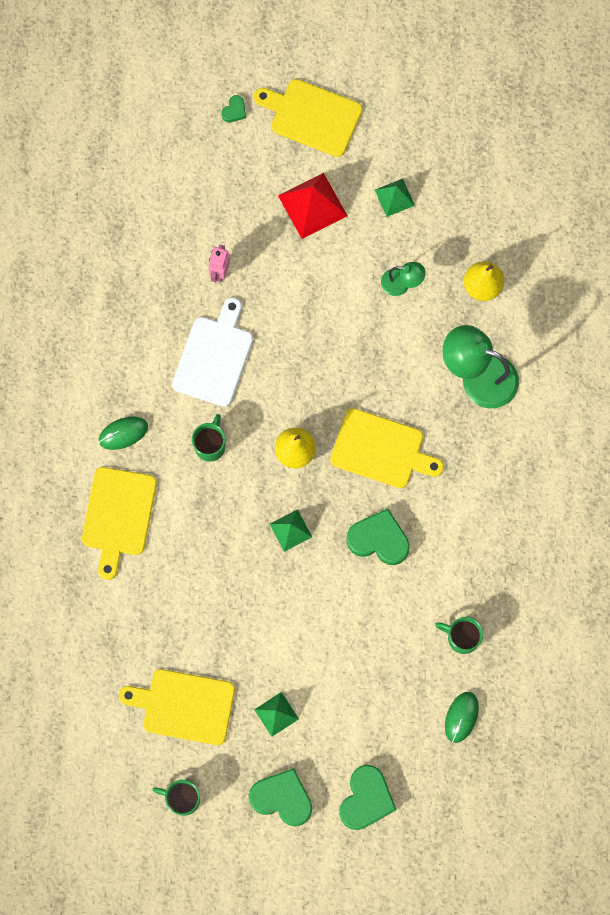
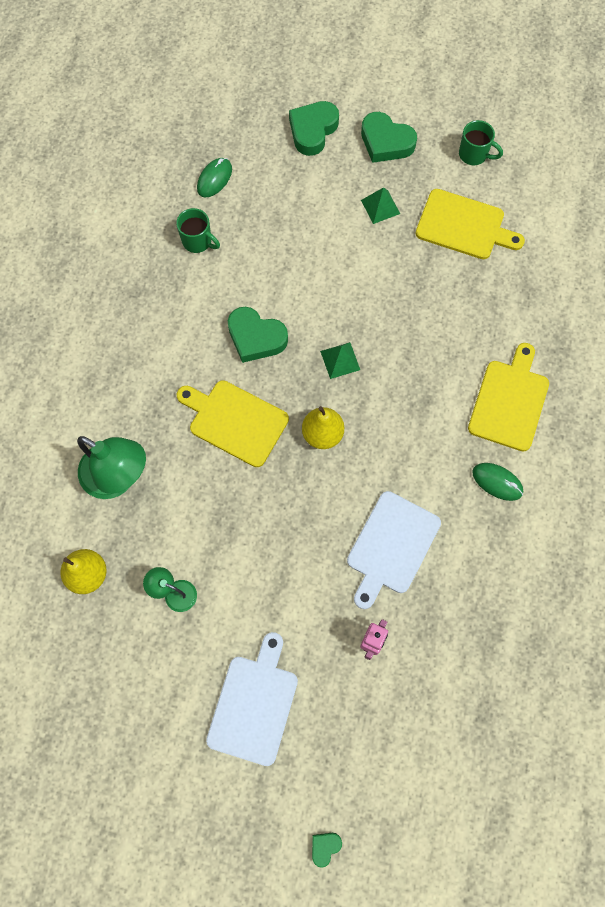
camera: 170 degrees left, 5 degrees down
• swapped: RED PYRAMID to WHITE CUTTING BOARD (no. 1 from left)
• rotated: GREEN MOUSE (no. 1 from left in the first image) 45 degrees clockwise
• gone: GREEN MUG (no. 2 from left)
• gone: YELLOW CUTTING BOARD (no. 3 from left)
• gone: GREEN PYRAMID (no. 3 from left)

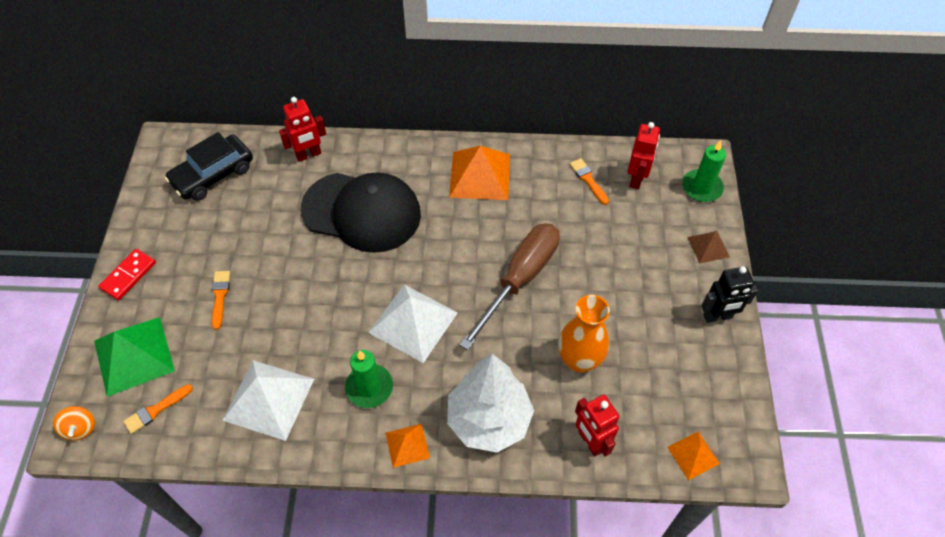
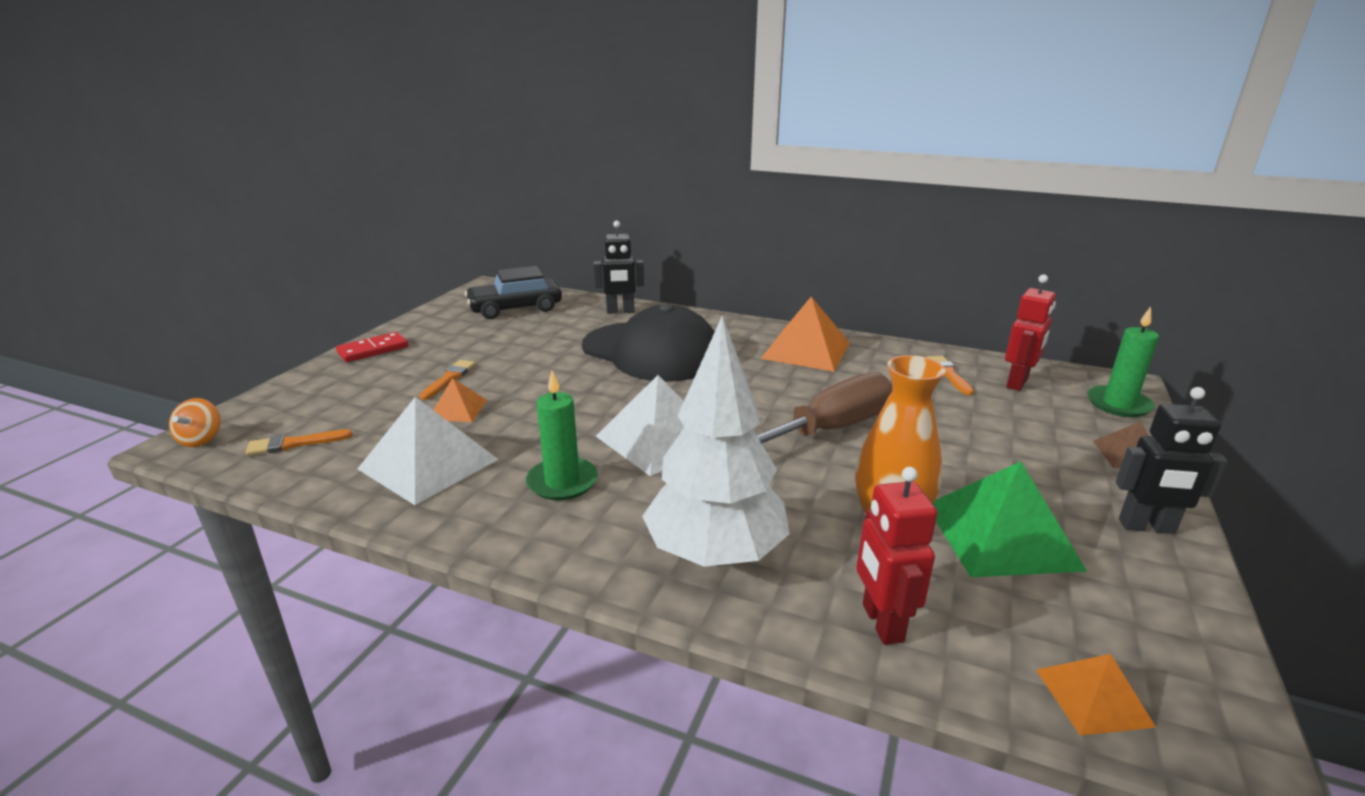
camera: 20 degrees right, 30 degrees down
• shifted: ORANGE PYRAMID (no. 1 from left)
• repainted: RED ROBOT (no. 1 from left) to BLACK ROBOT (no. 1 from left)
• shifted: GREEN PYRAMID

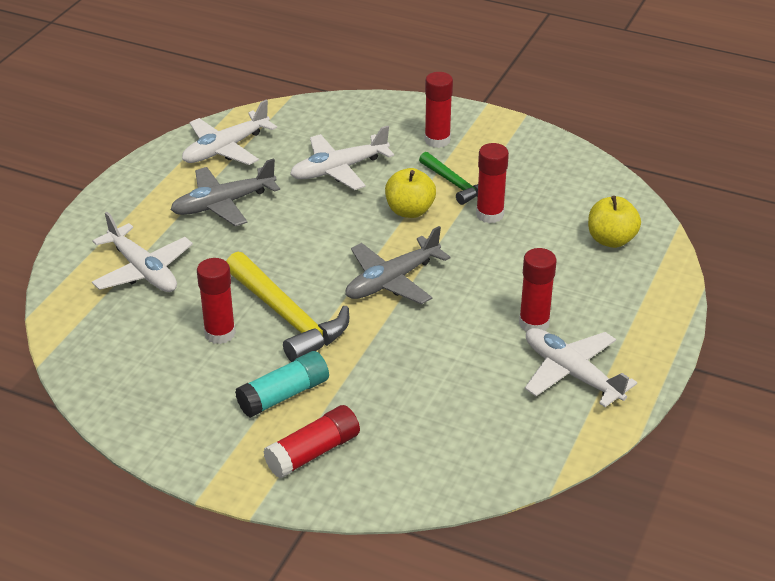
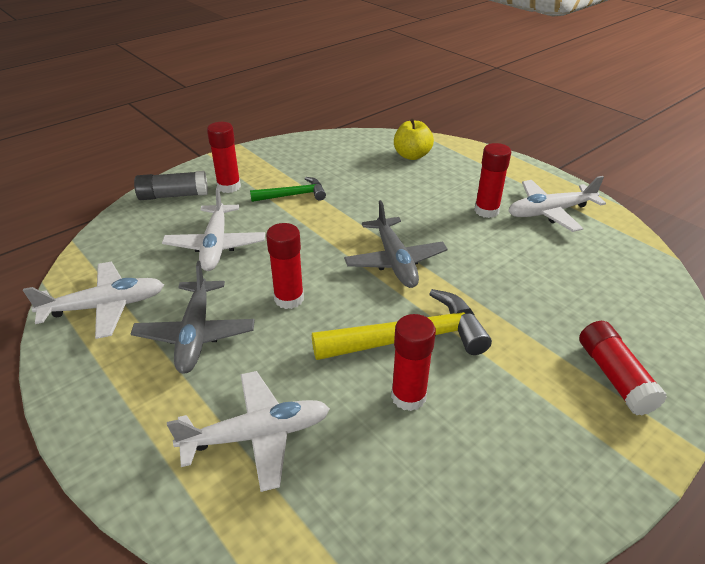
camera: 65 degrees left, 0 degrees up
• rotated: WHITE PLANE (no. 2 from left in the first image) 90 degrees counterclockwise
• new: GREY GLUE STICK
• shifted: RED GLUE STICK (no. 4 from left in the first image) to RED GLUE STICK (no. 2 from left)
• gone: TURQUOISE GLUE STICK
• gone: YELLOW APPLE (no. 1 from left)

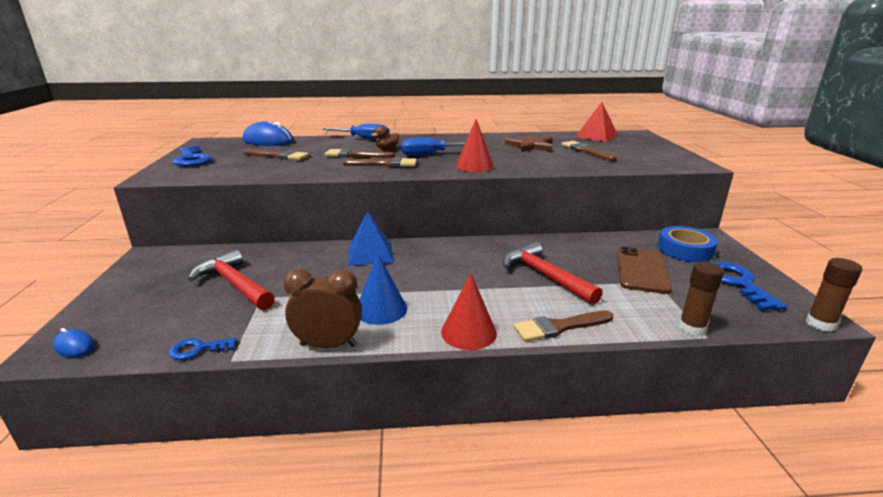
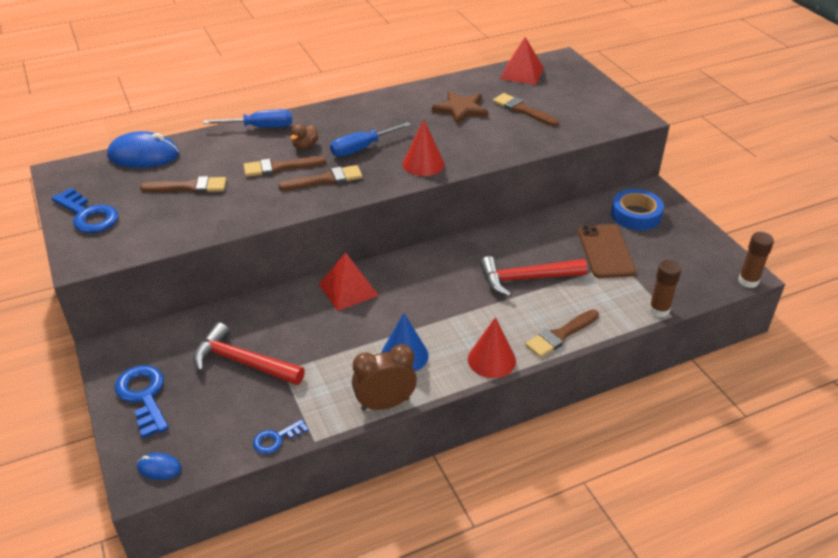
camera: 20 degrees left, 15 degrees up
• shifted: BLUE KEY (no. 3 from left in the first image) to BLUE KEY (no. 2 from left)
• repainted: BLUE PYRAMID to RED PYRAMID (no. 1 from left)
• rotated: RED HAMMER (no. 2 from left) 45 degrees counterclockwise

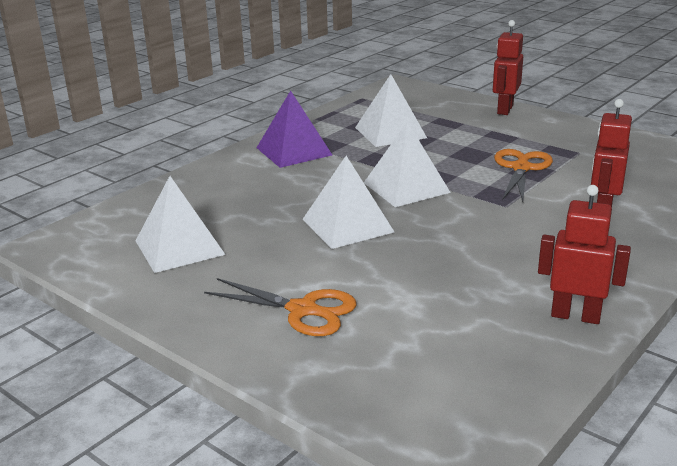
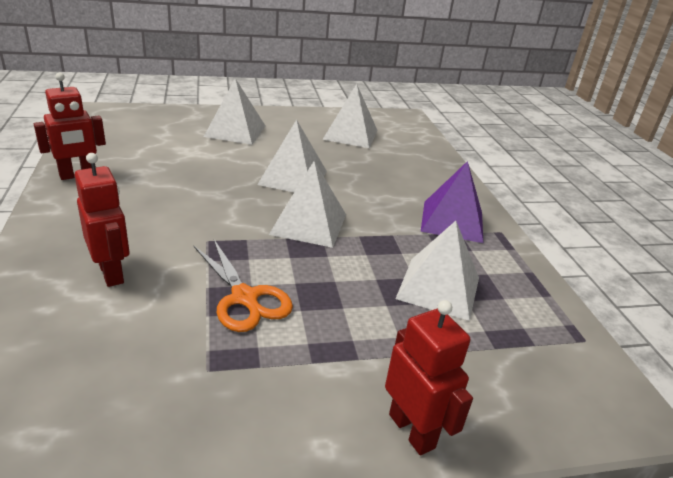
camera: 125 degrees right, 5 degrees up
• swapped: ORANGE SCISSORS (no. 1 from left) to WHITE PYRAMID (no. 1 from left)

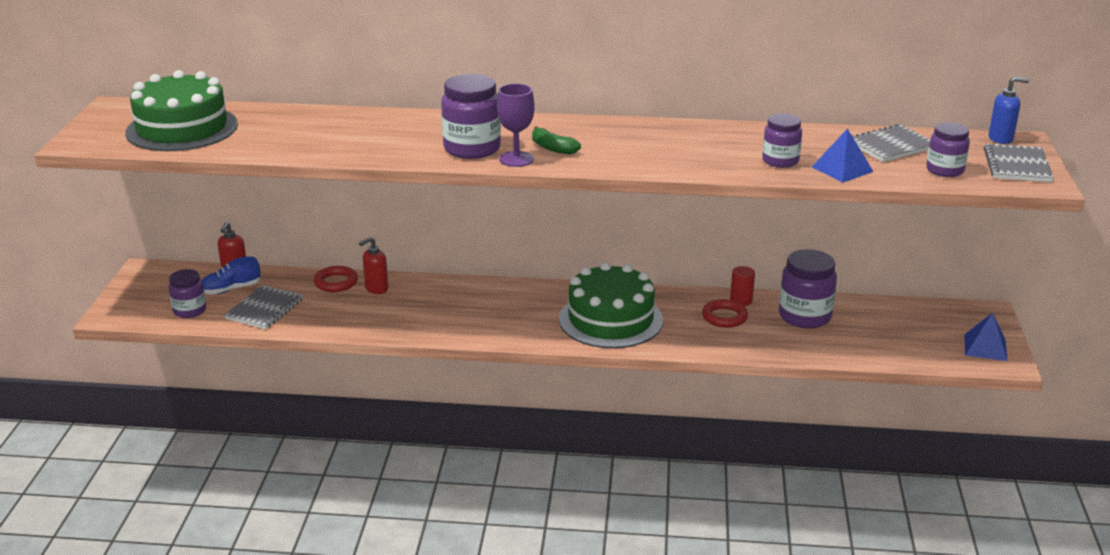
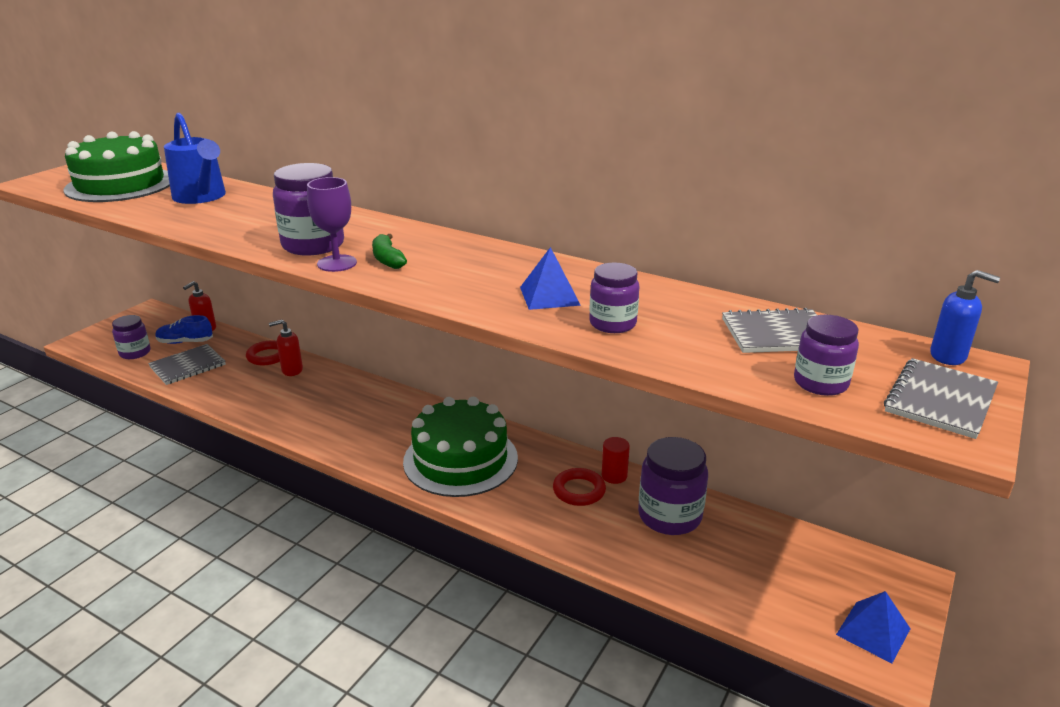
camera: 25 degrees right, 0 degrees up
• new: BLUE WATERING CAN
• shifted: BLUE PYRAMID (no. 1 from left)

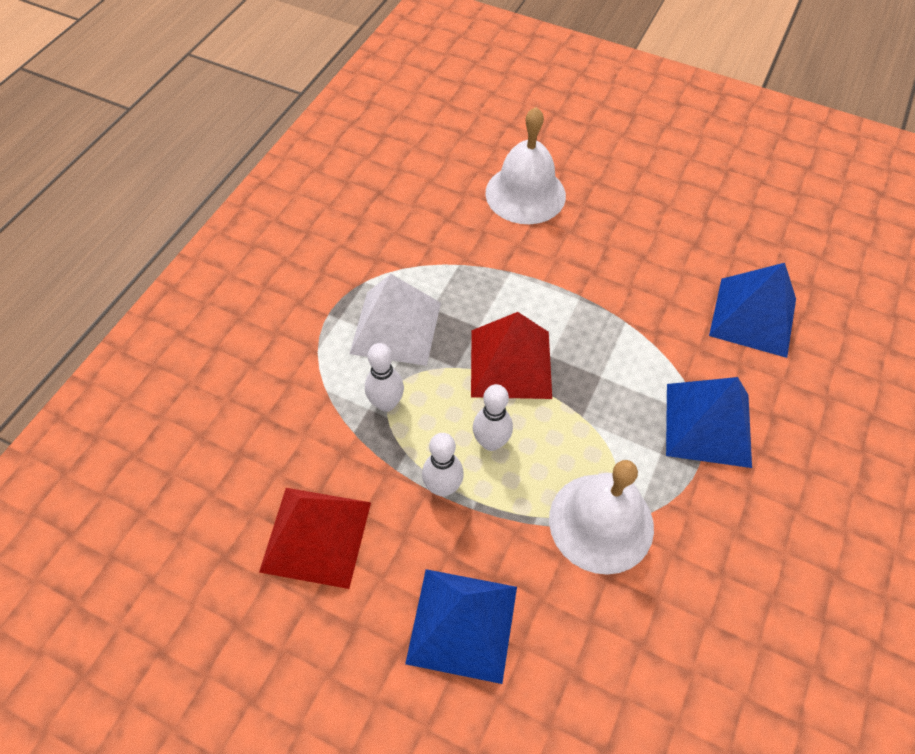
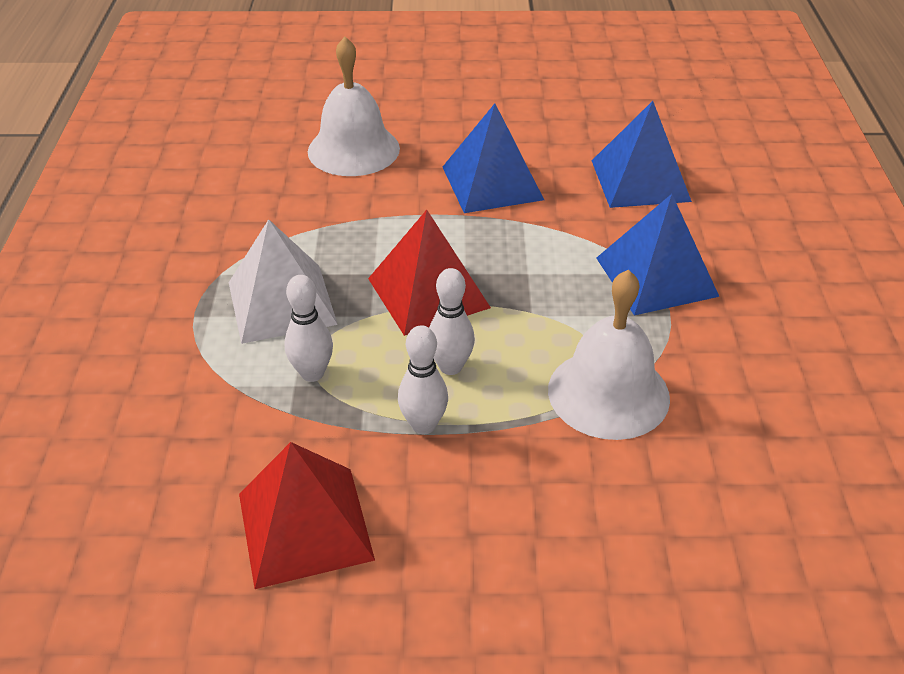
camera: 25 degrees left, 15 degrees down
• shifted: BLUE PYRAMID (no. 1 from left)

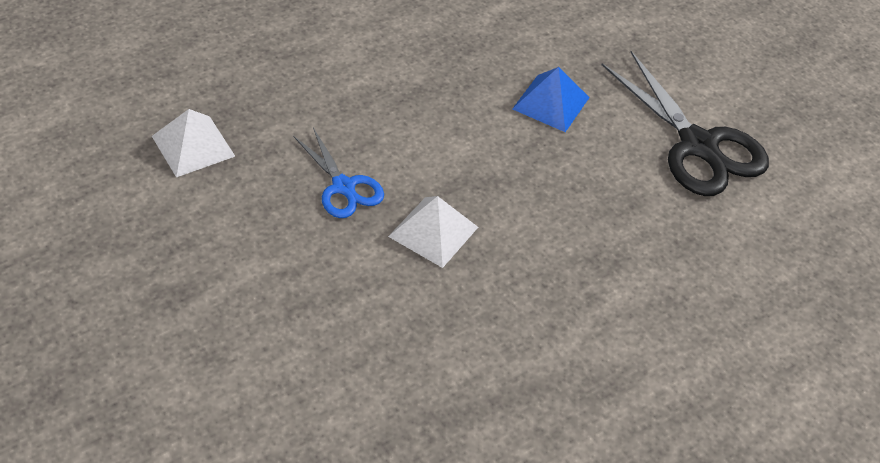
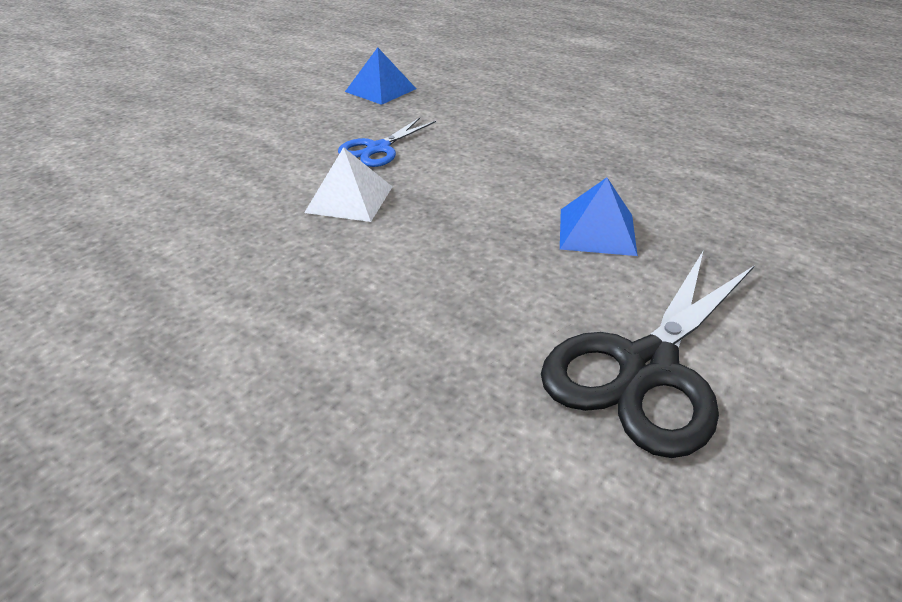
camera: 75 degrees right, 10 degrees down
• repainted: WHITE PYRAMID (no. 1 from left) to BLUE PYRAMID (no. 1 from left)

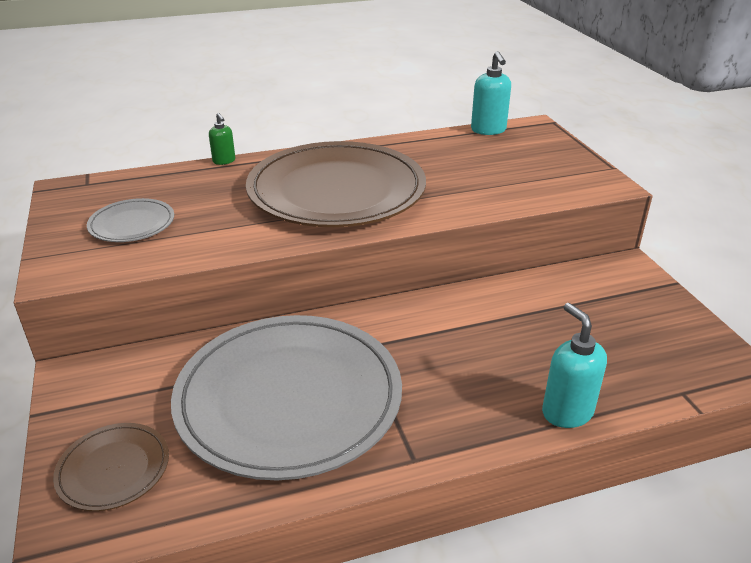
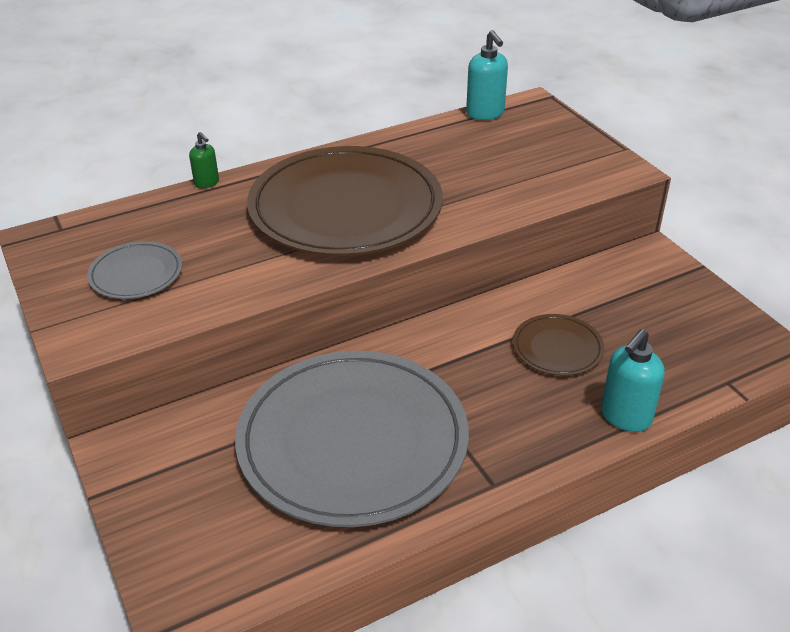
camera: 10 degrees left, 5 degrees up
• shifted: BROWN PLATE (no. 1 from left in the first image) to BROWN PLATE (no. 2 from left)
• rotated: TURQUOISE SOAP DISPENSER (no. 2 from left) 105 degrees counterclockwise

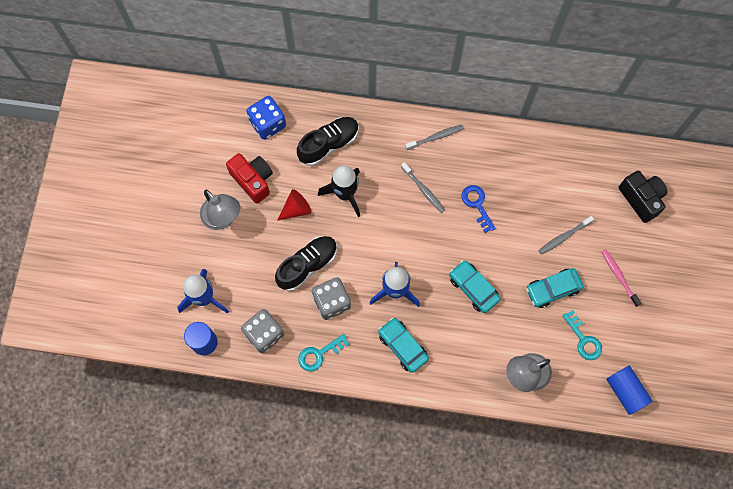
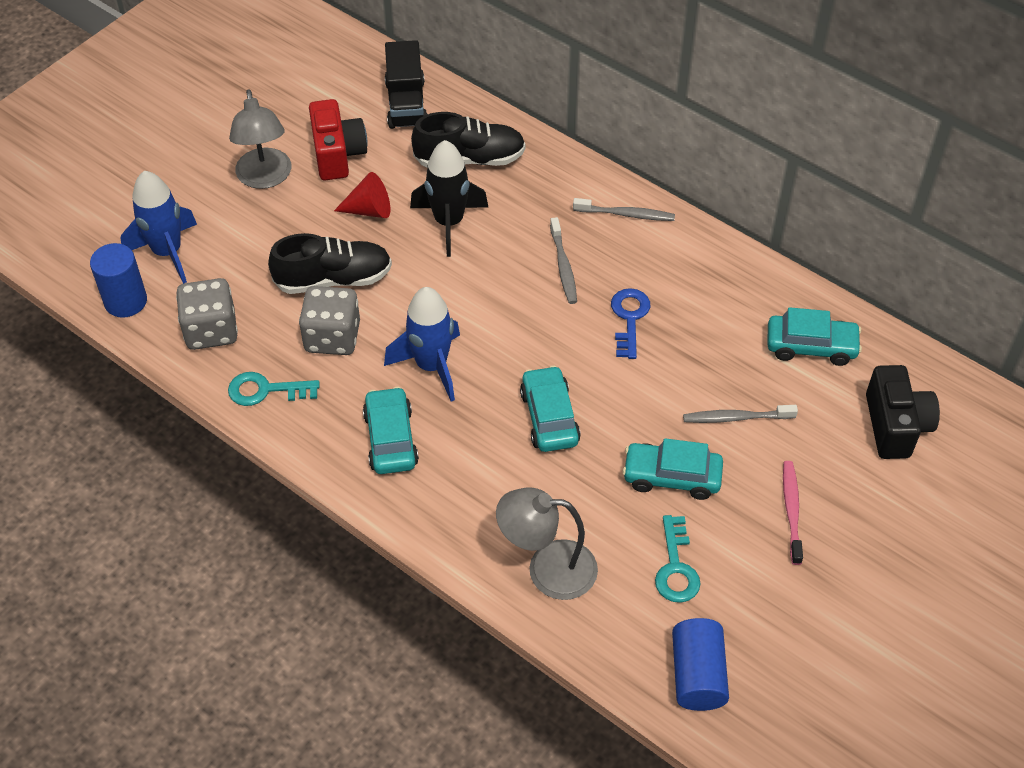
camera: 30 degrees right, 20 degrees down
• swapped: BLUE DICE to BLACK TRUCK
• new: TURQUOISE CAR (no. 4 from left)

